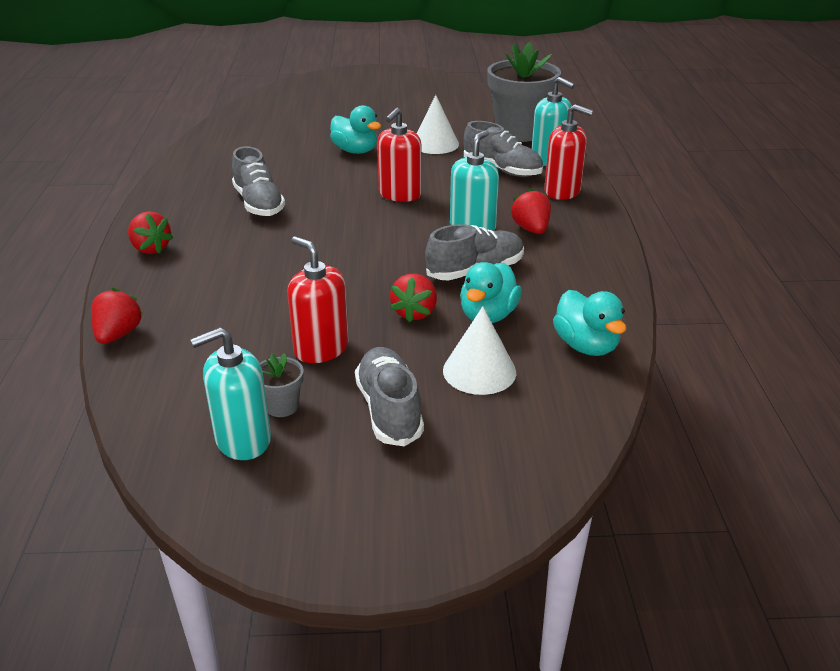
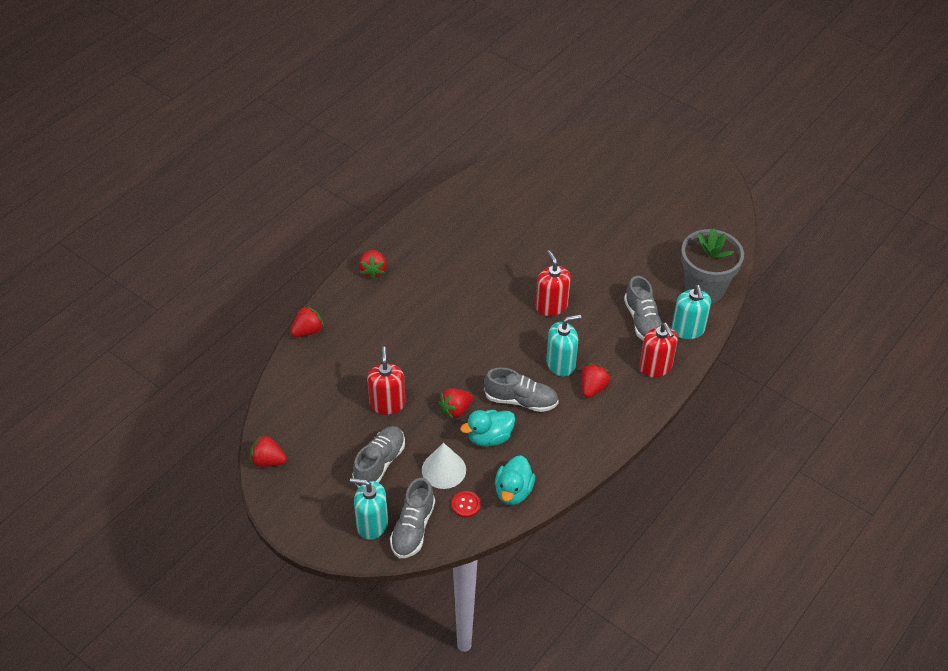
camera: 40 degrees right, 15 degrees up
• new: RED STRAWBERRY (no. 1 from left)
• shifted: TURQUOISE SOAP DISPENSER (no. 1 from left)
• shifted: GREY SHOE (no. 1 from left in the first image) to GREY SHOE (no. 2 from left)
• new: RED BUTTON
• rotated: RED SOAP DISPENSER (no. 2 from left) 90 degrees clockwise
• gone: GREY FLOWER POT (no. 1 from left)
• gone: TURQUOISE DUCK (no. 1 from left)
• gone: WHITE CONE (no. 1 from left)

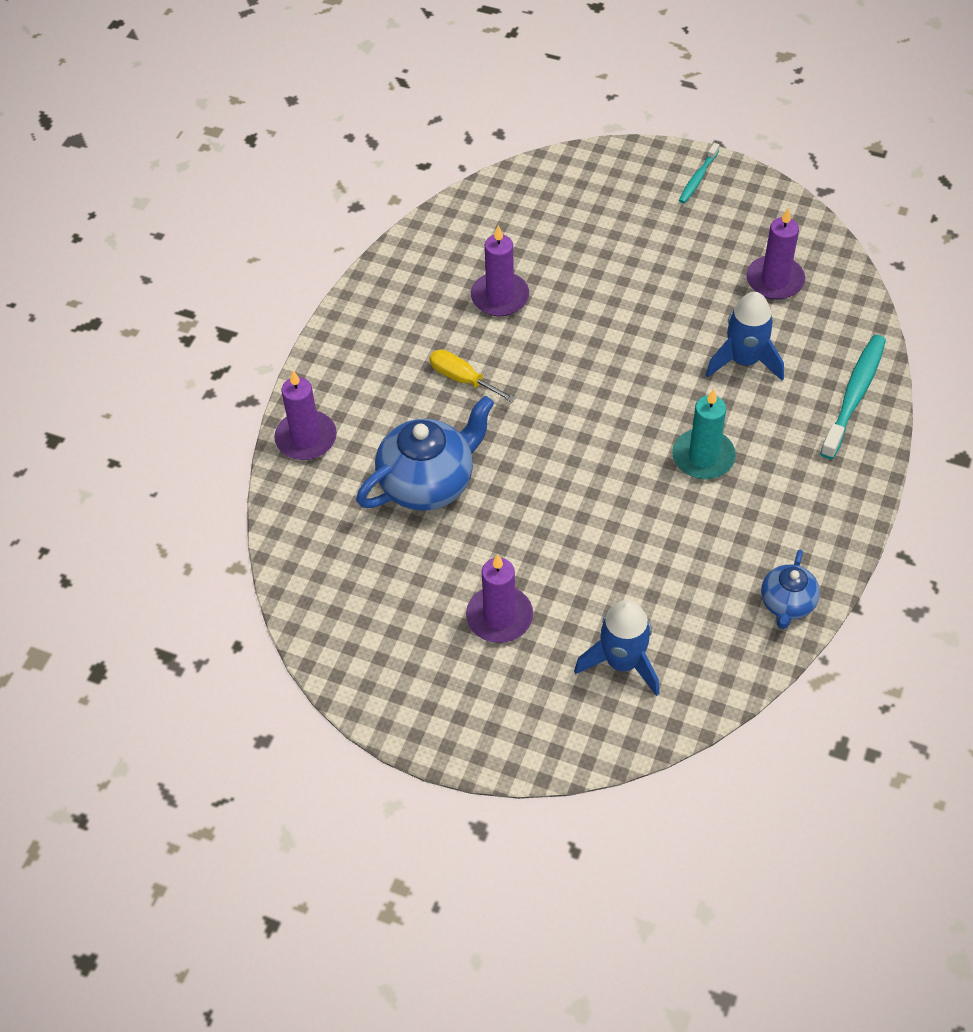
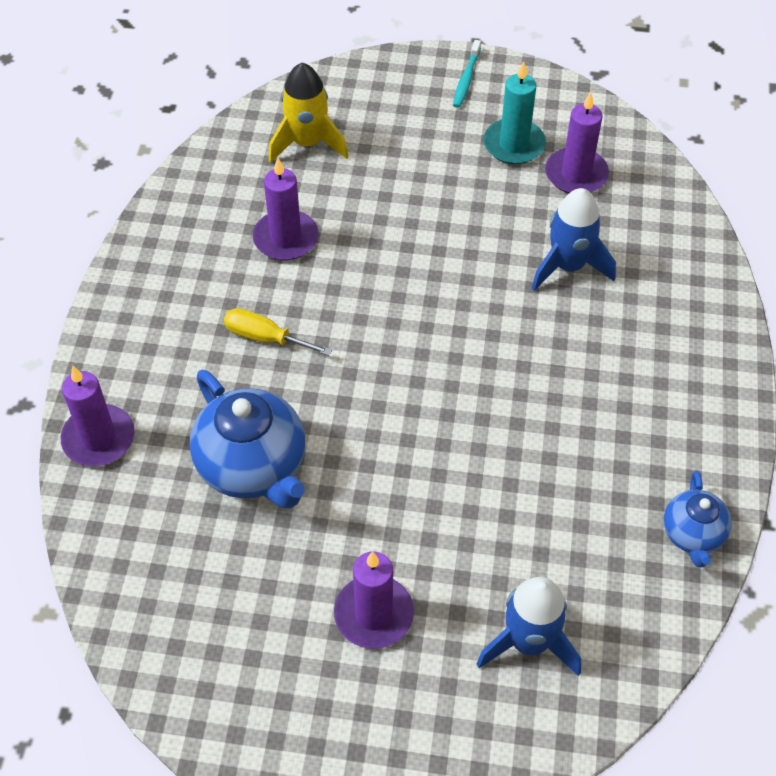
camera: 15 degrees left, 0 degrees up
• rotated: BLUE TEAPOT (no. 1 from left) 105 degrees clockwise
• new: YELLOW ROCKET
• shifted: TURQUOISE CANDLE
• gone: TURQUOISE TOOTHBRUSH (no. 2 from left)

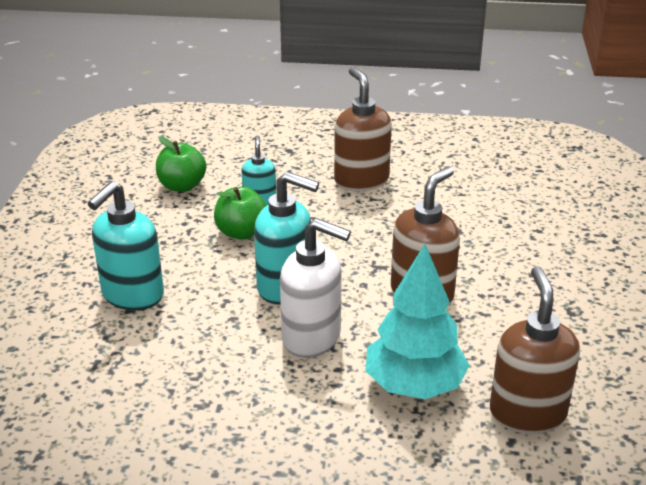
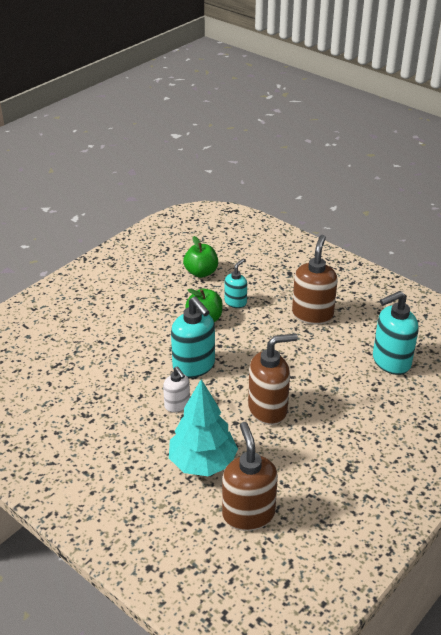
camera: 35 degrees right, 5 degrees up
• scaled: WHITE SOAP DISPENSER x0.57
• rotated: BROWN SOAP DISPENSER (no. 3 from left in the first image) 45 degrees counterclockwise
• shifted: TURQUOISE SOAP DISPENSER (no. 1 from left in the first image) to TURQUOISE SOAP DISPENSER (no. 3 from left)

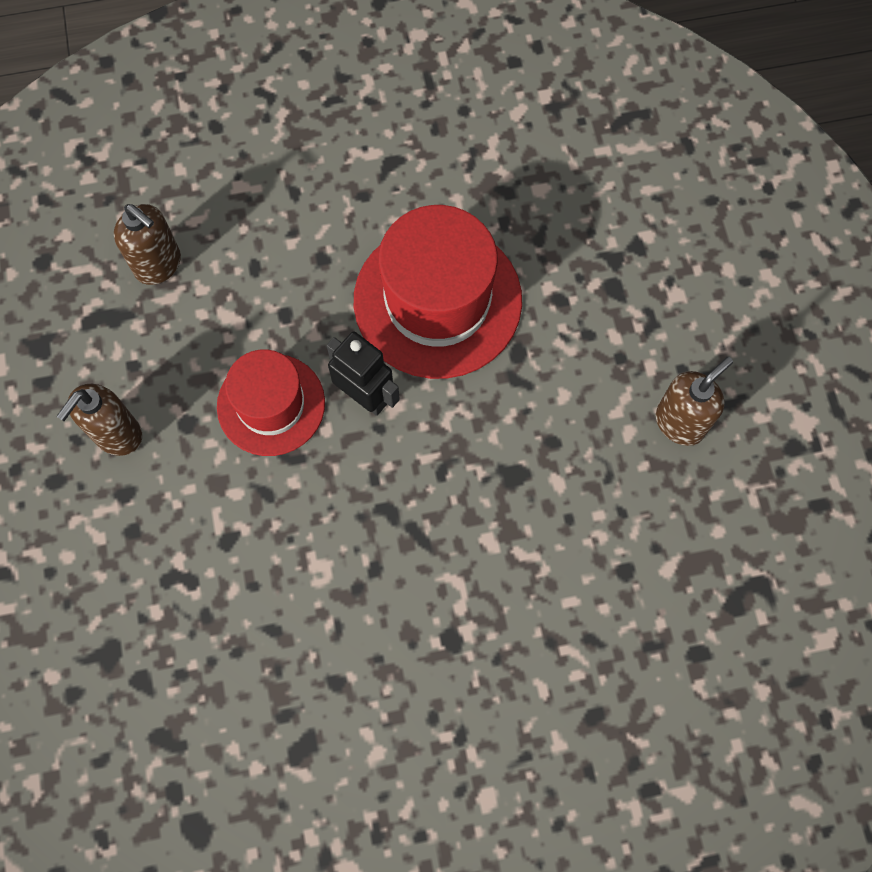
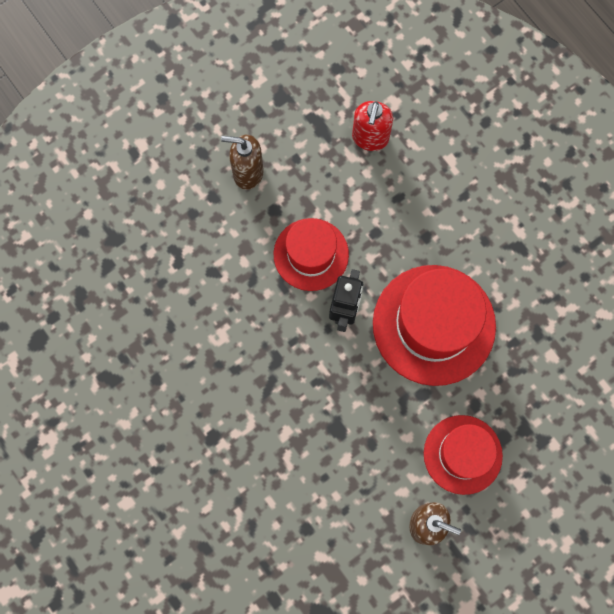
camera: 65 degrees right, 5 degrees up
• repainted: BROWN SOAP DISPENSER (no. 2 from left) to RED SOAP DISPENSER
• new: RED HAT (no. 3 from left)

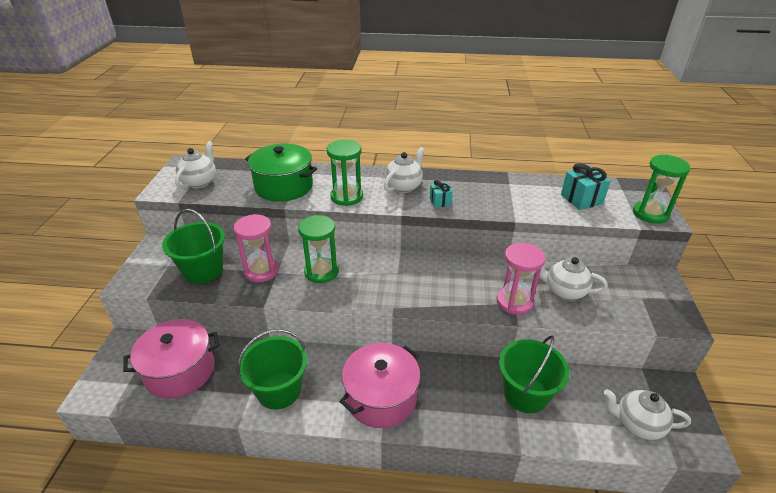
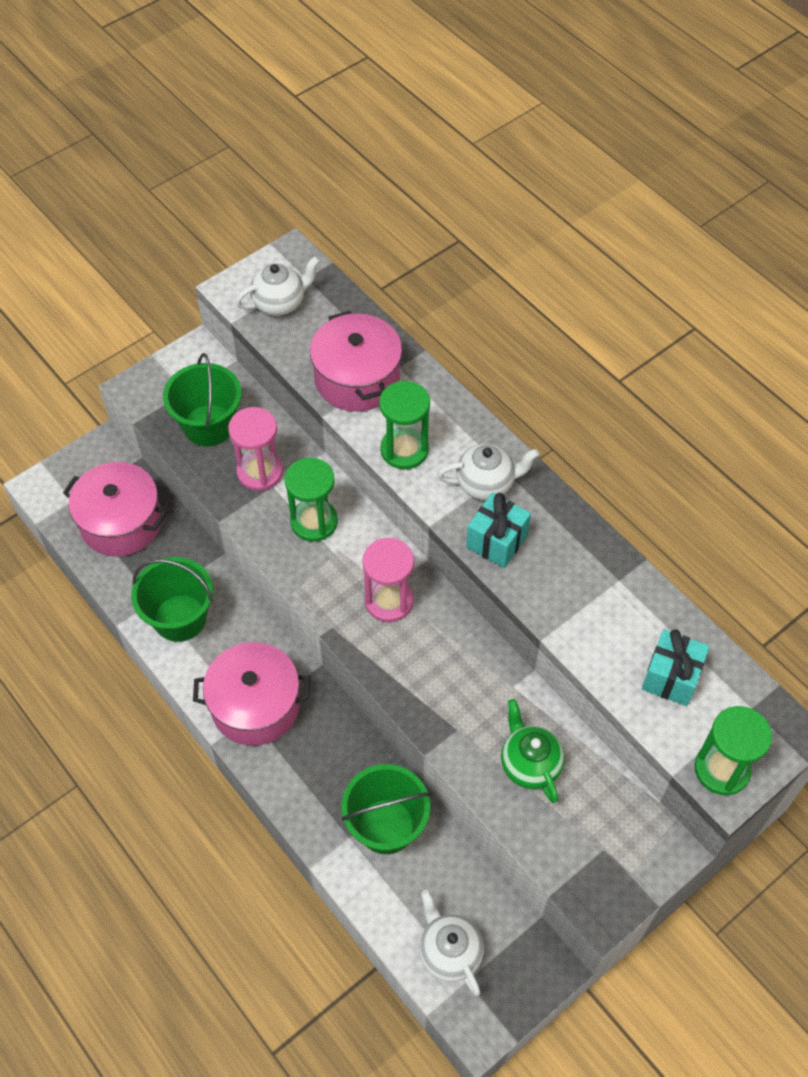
camera: 45 degrees right, 20 degrees up
• repainted: GREEN POT to PINK POT (no. 3 from left)
• shifted: PINK HOURGLASS (no. 2 from left)
• scaled: TURQUOISE GIFT (no. 1 from left) x1.67
• repainted: WHITE TEAPOT (no. 3 from left) to GREEN TEAPOT

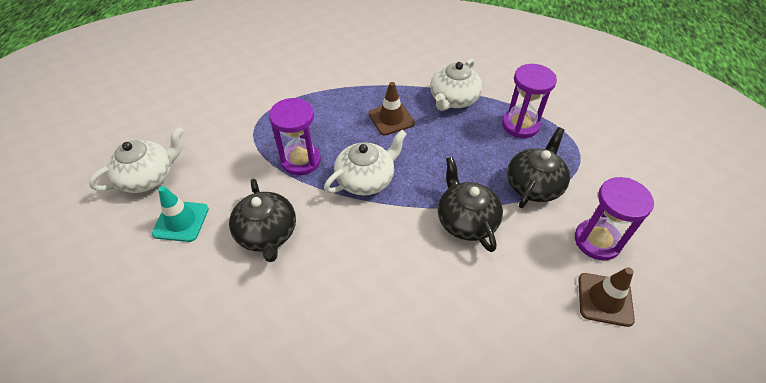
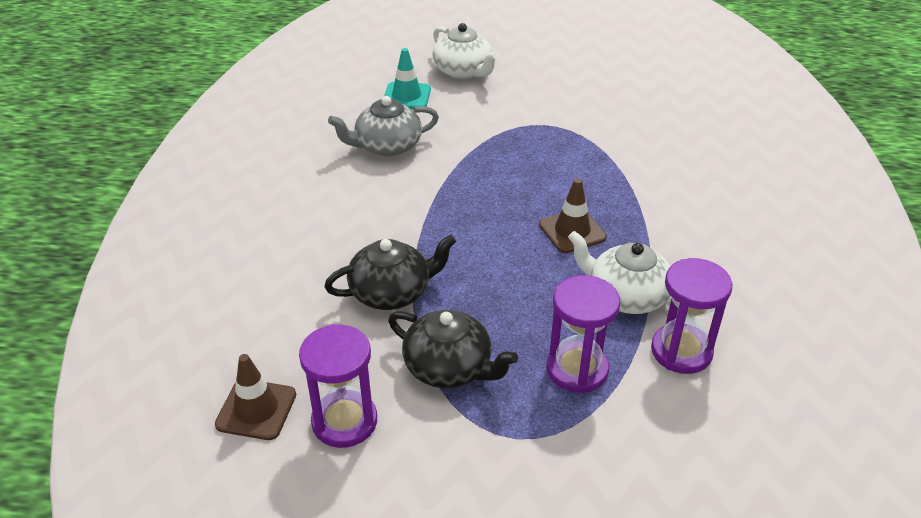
camera: 90 degrees right, 10 degrees down
• repainted: BLACK TEAPOT (no. 1 from left) to GREY TEAPOT
• shifted: PURPLE HOURGLASS (no. 1 from left in the first image) to PURPLE HOURGLASS (no. 3 from left)
• gone: WHITE TEAPOT (no. 2 from left)

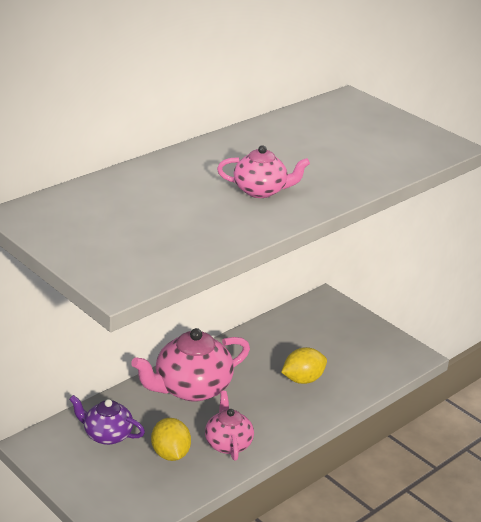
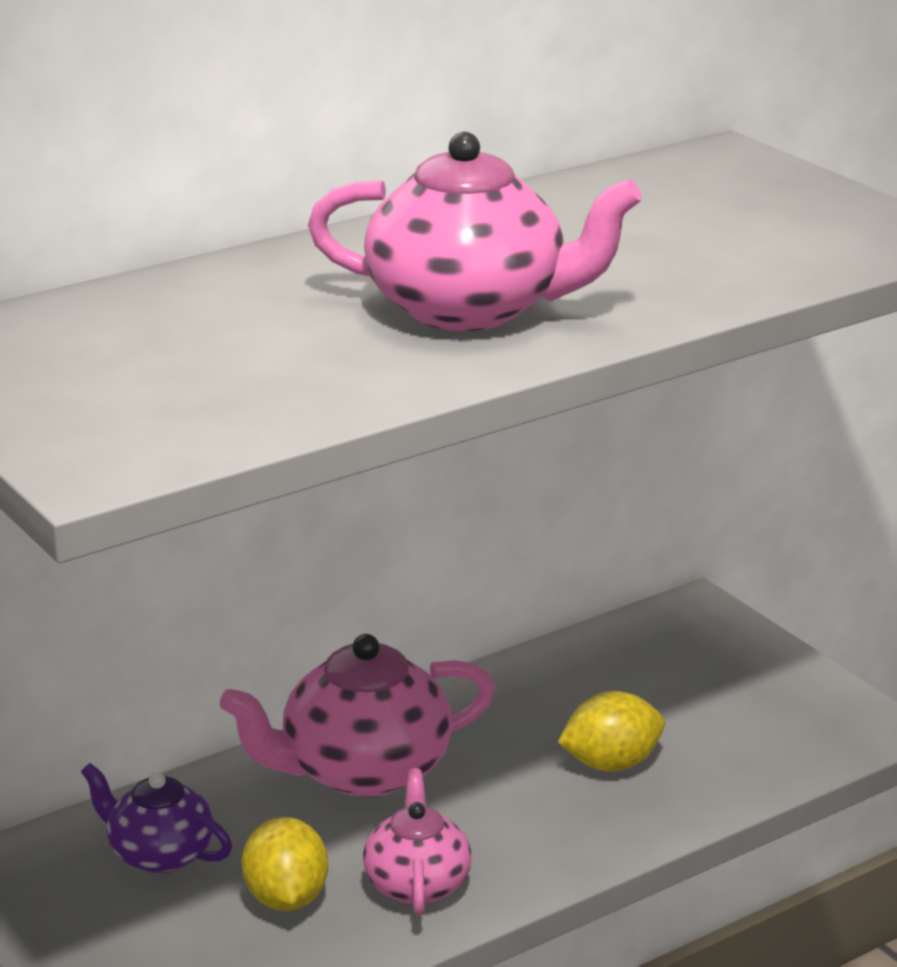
camera: 10 degrees right, 5 degrees down
• scaled: PINK TEAPOT (no. 3 from left) x1.68

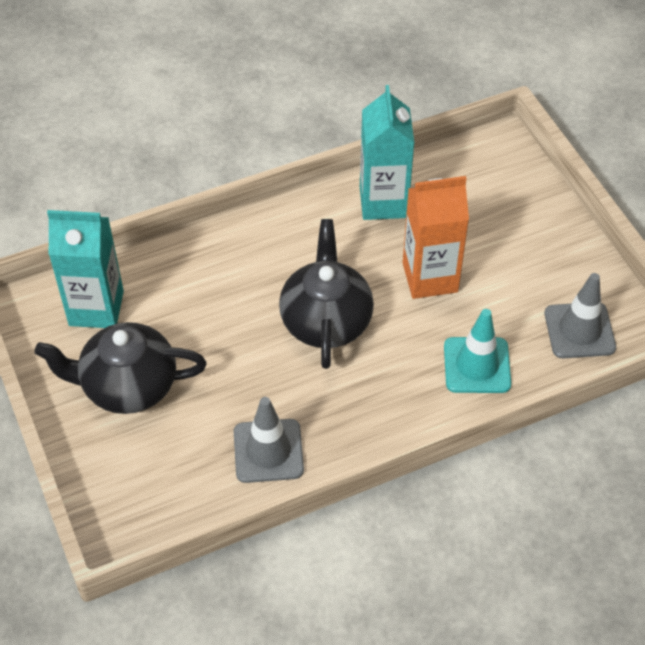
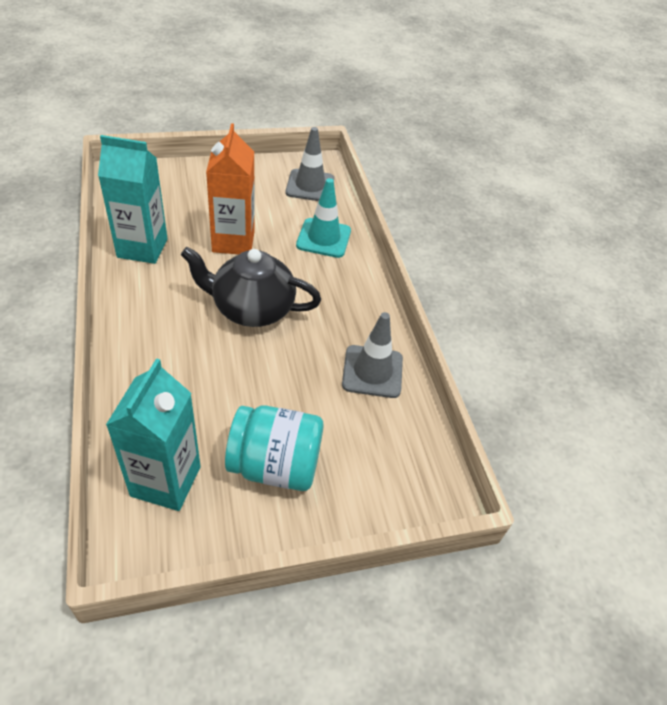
camera: 85 degrees left, 5 degrees down
• swapped: BLACK TEAPOT (no. 1 from left) to TURQUOISE JAR

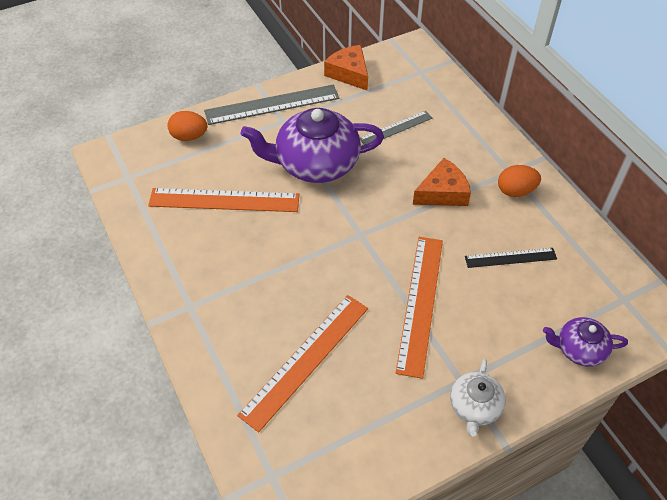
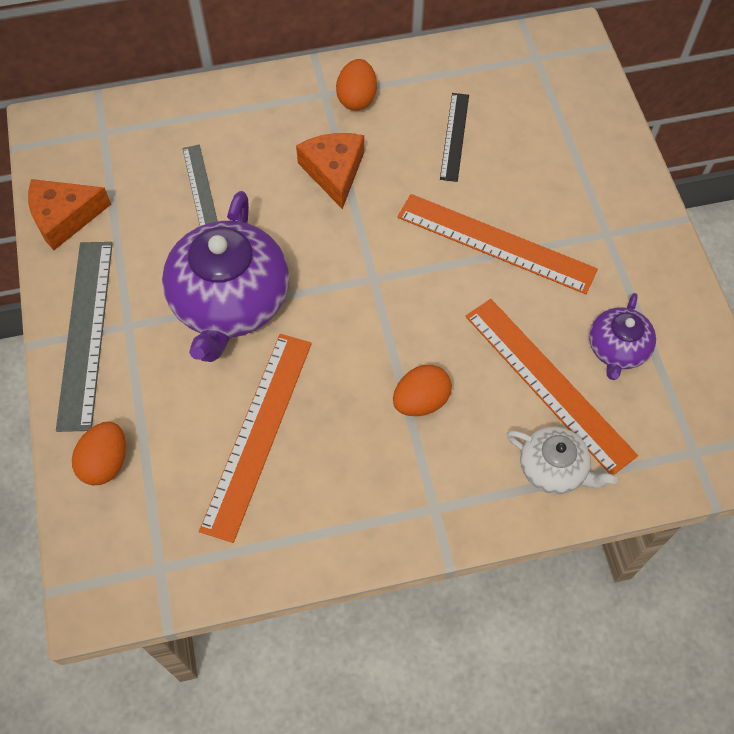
camera: 75 degrees left, 10 degrees up
• new: ORANGE EGG (no. 3 from left)
• shifted: WHITE TEAPOT
• shifted: PURPLE TEAPOT (no. 2 from left)

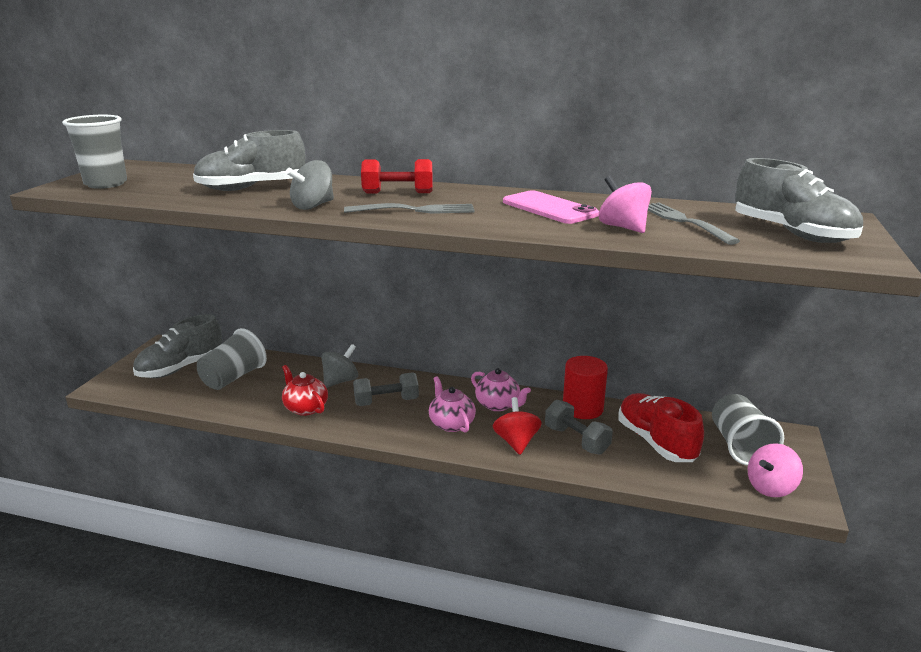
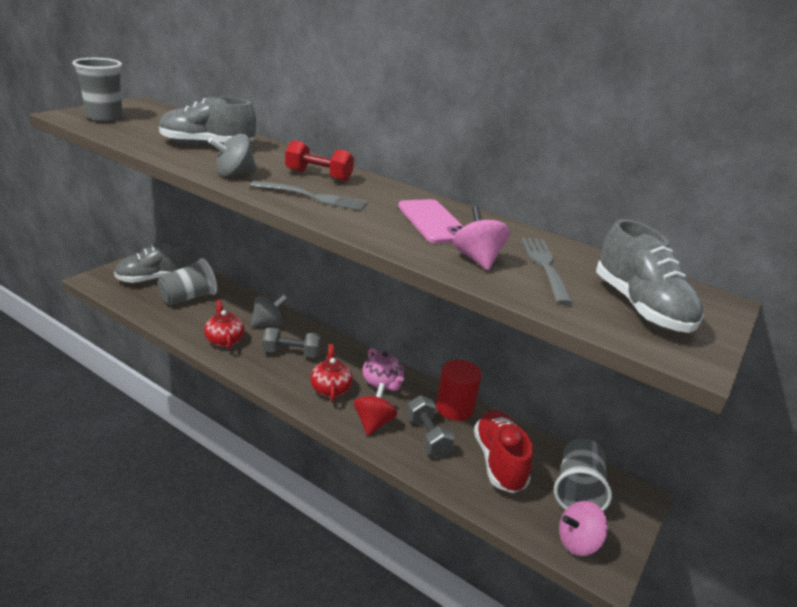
camera: 15 degrees right, 5 degrees up
• repainted: PINK TEAPOT (no. 1 from left) to RED TEAPOT (no. 2 from left)

